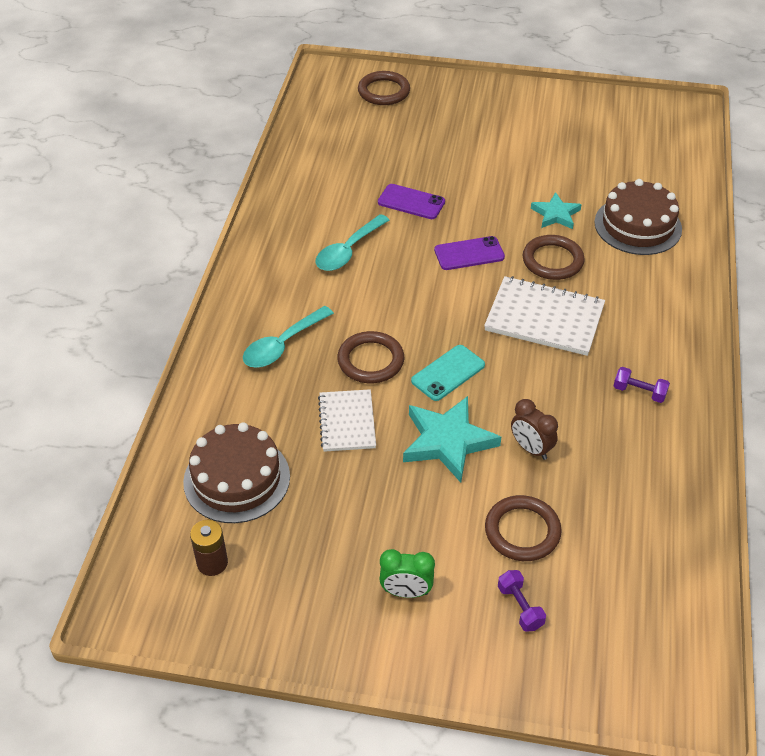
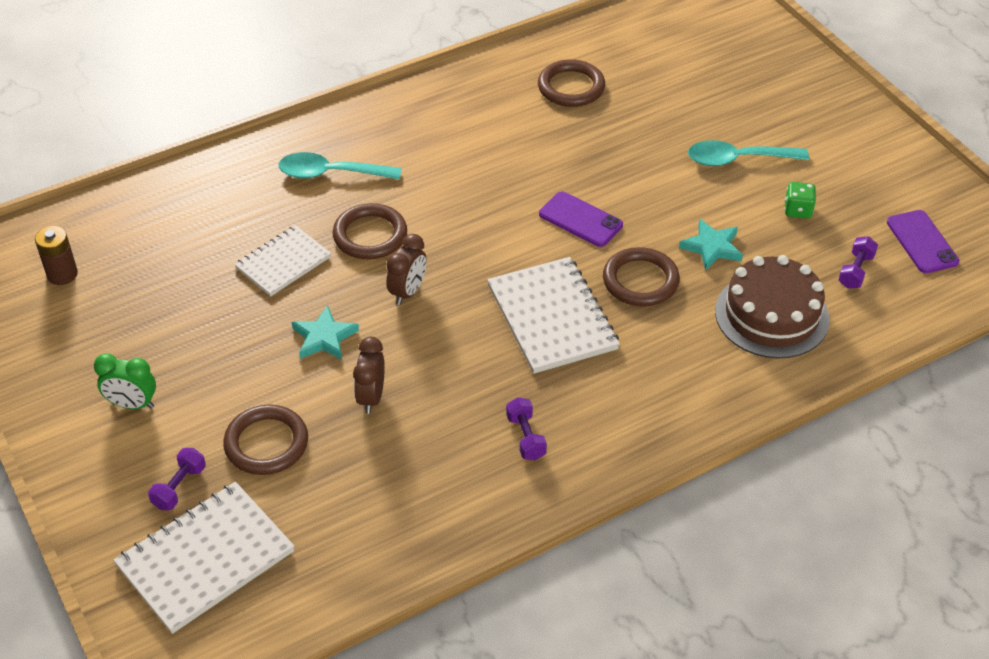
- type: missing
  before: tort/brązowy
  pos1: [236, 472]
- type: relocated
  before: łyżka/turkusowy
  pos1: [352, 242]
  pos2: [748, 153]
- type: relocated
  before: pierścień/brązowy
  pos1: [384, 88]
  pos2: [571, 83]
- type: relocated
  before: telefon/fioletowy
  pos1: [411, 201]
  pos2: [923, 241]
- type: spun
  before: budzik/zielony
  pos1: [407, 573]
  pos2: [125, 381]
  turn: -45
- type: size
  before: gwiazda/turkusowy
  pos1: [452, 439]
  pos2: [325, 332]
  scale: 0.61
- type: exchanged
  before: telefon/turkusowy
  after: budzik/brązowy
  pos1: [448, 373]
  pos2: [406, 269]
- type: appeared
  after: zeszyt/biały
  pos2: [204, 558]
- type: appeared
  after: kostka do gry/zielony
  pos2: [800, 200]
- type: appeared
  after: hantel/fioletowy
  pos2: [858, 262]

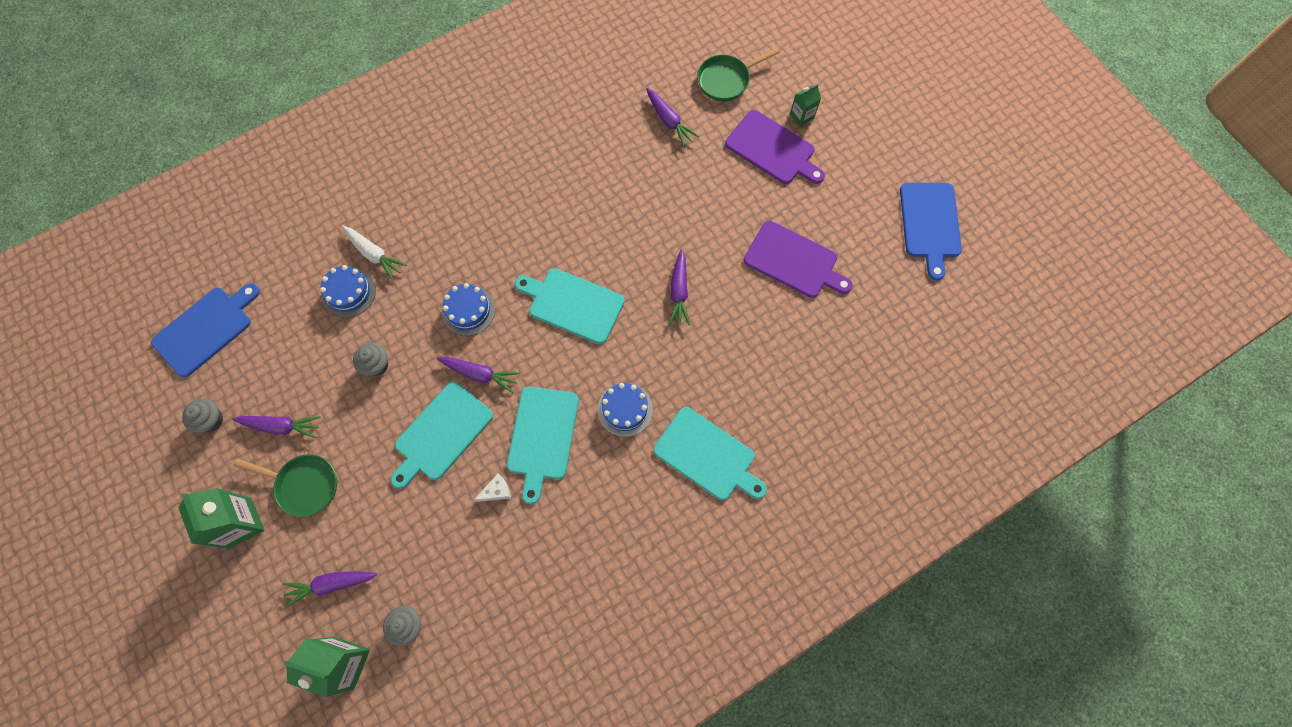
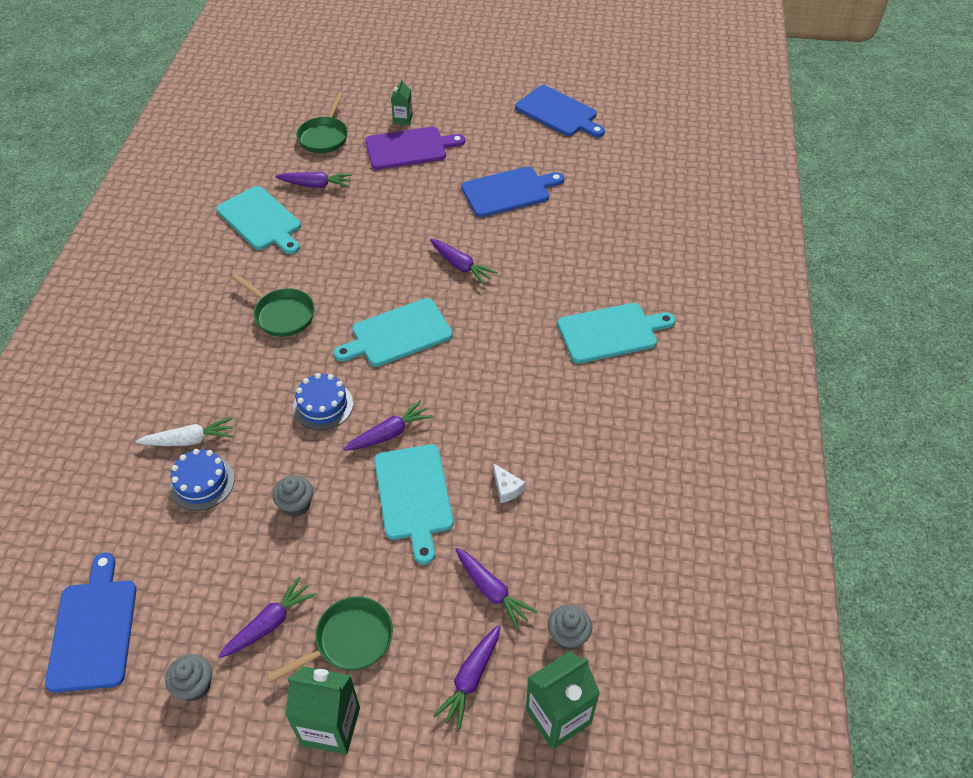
- type: spun
  before: ser/biały
  pos1: [492, 488]
  pos2: [509, 483]
  turn: 135
- type: relocated
  before: deska do krojenia/turkusowy
  pos1: [543, 445]
  pos2: [258, 220]
- type: missing
  before: tort/niebieski
  pos1: [625, 410]
- type: colour
  before: deska do krojenia/fioletowy
  after: deska do krojenia/niebieski
  pos1: [798, 259]
  pos2: [512, 192]
- type: appeared
  after: patelnia/zielony
  pos2: [273, 305]
- type: appeared
  after: marchewka/fioletowy
  pos2: [496, 589]

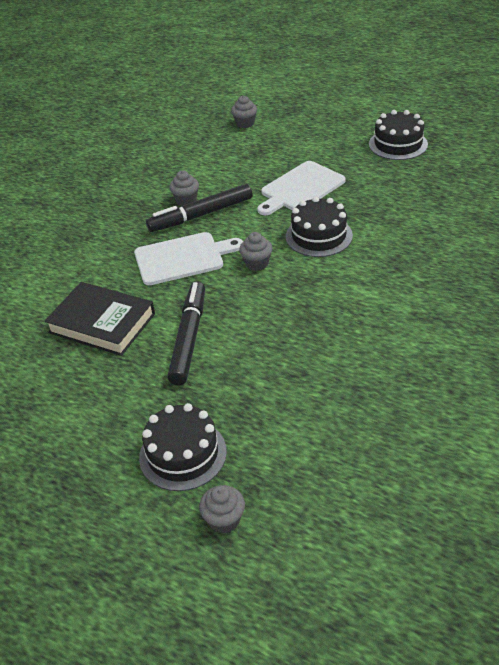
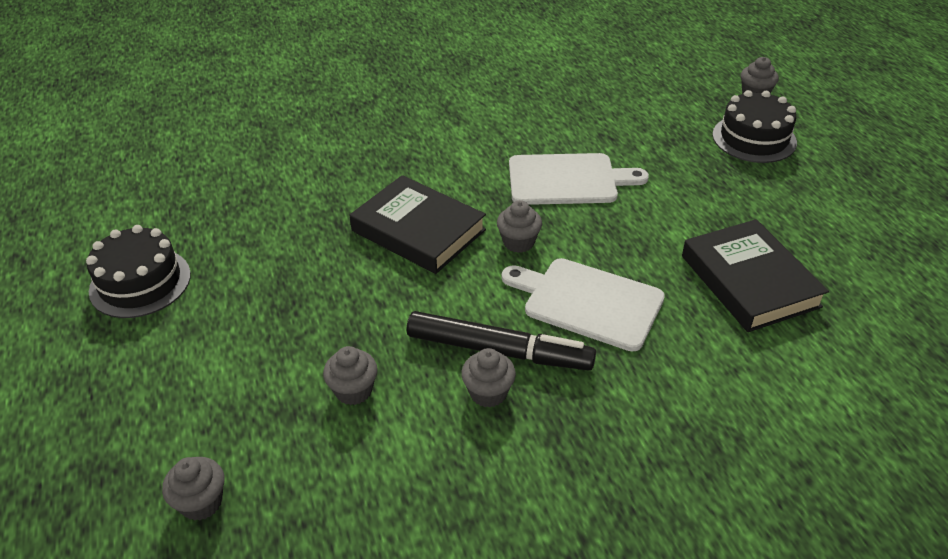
- type: missing
  before: flamaster/czarny
  pos1: [186, 333]
- type: relocated
  before: deska do krojenia/biały
  pos1: [301, 188]
  pos2: [579, 179]
- type: exchanged
  before: tort/czarny
  after: książka/czarny
  pos1: [319, 226]
  pos2: [418, 224]
- type: appeared
  after: muffinka/szary
  pos2: [350, 375]

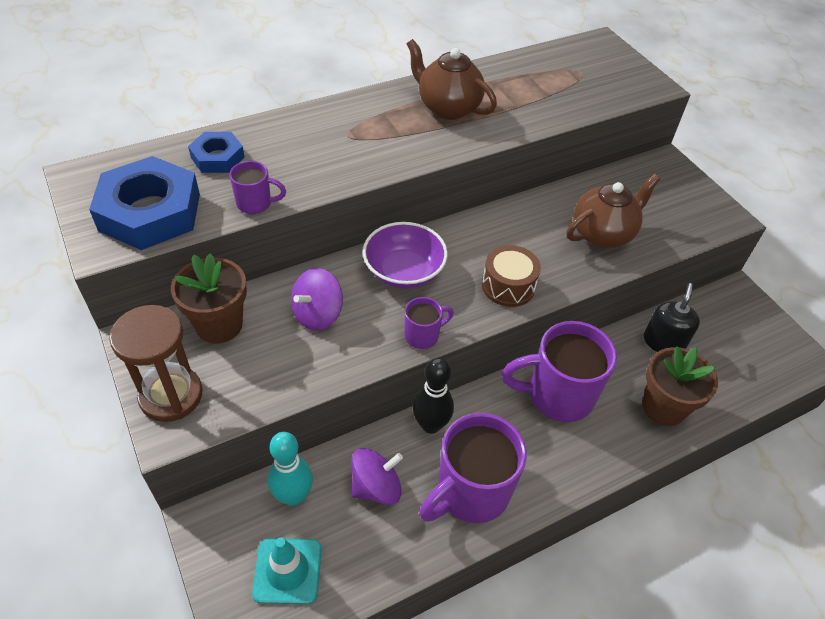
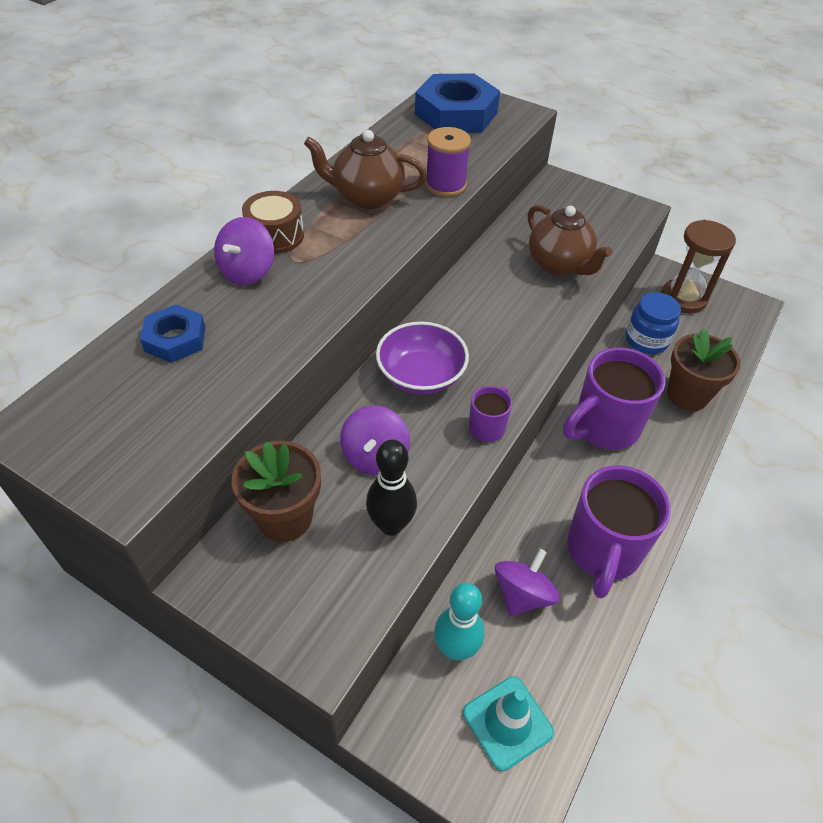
- type: relocated
  before: nakrętka/niebieski
  pos1: [144, 203]
  pos2: [457, 103]
- type: relocated
  before: klepsydra/brązowy
  pos1: [156, 363]
  pos2: [698, 267]
- type: missing
  before: kubek/fioletowy
  pos1: [257, 187]
- type: relocated
  before: kręgiel/czarny
  pos1: [433, 396]
  pos2: [391, 488]
- type: relocated
  before: bęben/brązowy
  pos1: [511, 276]
  pos2: [273, 222]
- type: spun
  before: imbryk/brązowy
  pos1: [613, 211]
  pos2: [570, 240]
  turn: 120
- type: exchanged
  before: dozownik mydła/czarny
  after: słoik/niebieski
  pos1: [672, 317]
  pos2: [653, 323]
- type: appeared
  after: bączek/fioletowy
  pos2: [244, 251]
- type: appeared
  after: szpulka/fioletowy
  pos2: [448, 162]

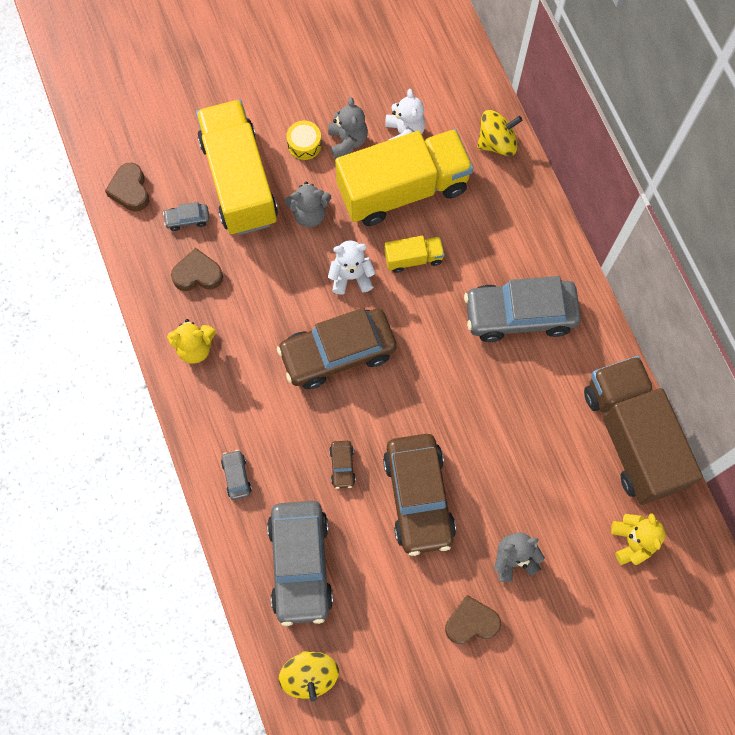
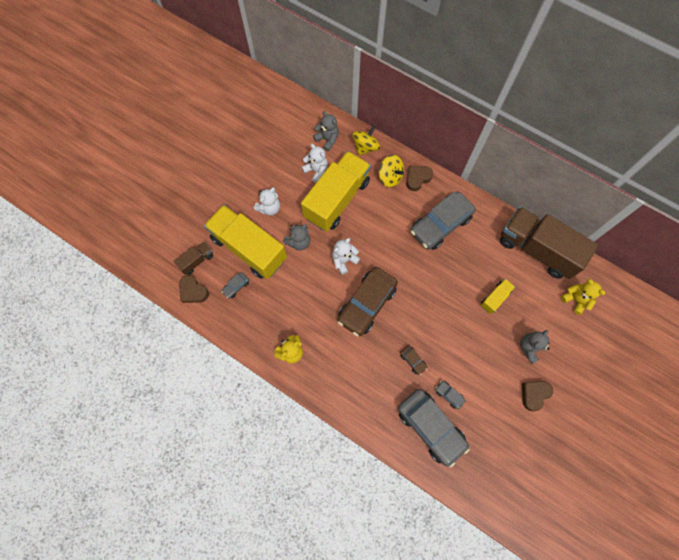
- type: relocated
  before: serce/brązowy
  pos1: [197, 269]
  pos2: [419, 178]
- type: relocated
  before: samochód/szary
  pos1: [236, 475]
  pos2: [450, 395]
- type: relocated
  before: bączek/żółty
  pos1: [309, 676]
  pos2: [391, 171]
- type: exchanged
  before: bęben/żółty
  after: miś/biały
  pos1: [304, 140]
  pos2: [267, 201]
- type: relocated
  before: miś/szary
  pos1: [348, 128]
  pos2: [326, 131]
- type: missing
  before: samochód/brązowy
  pos1: [419, 495]
- type: relocated
  before: ciężarówka/żółty
  pos1: [414, 254]
  pos2: [497, 296]
- type: appeared
  after: ciężarówka/brązowy
  pos2: [193, 258]

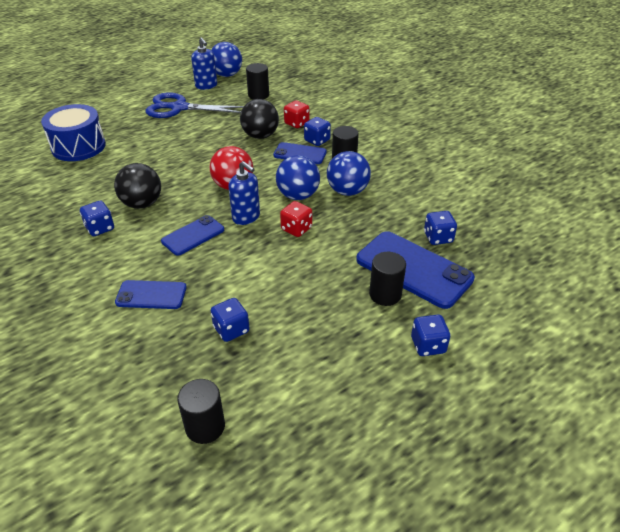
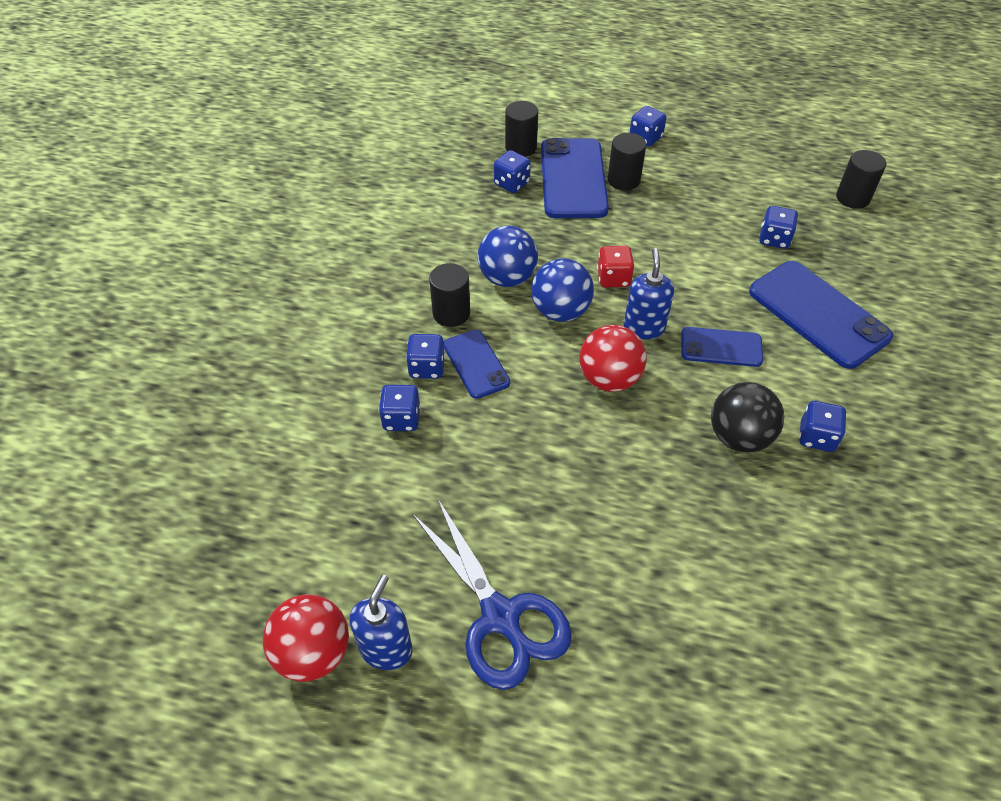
- type: missing
  before: bęben/niebieski
  pos1: [73, 132]
- type: size
  before: telefon/niebieski
  pos1: [151, 294]
  pos2: [821, 315]
  scale: 1.74
- type: colour
  before: piłka/niebieski
  after: piłka/czerwony
  pos1: [226, 59]
  pos2: [306, 638]
- type: missing
  before: piłka/czarny
  pos1: [259, 119]
- type: relocated
  before: walec/czarny
  pos1: [257, 81]
  pos2: [521, 129]
- type: colour
  before: kostka do gry/czerwony
  after: kostka do gry/niebieski
  pos1: [296, 114]
  pos2: [400, 408]

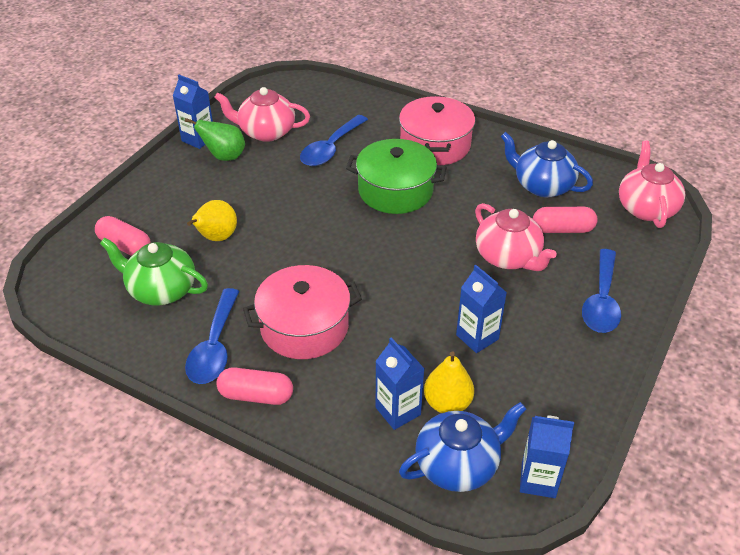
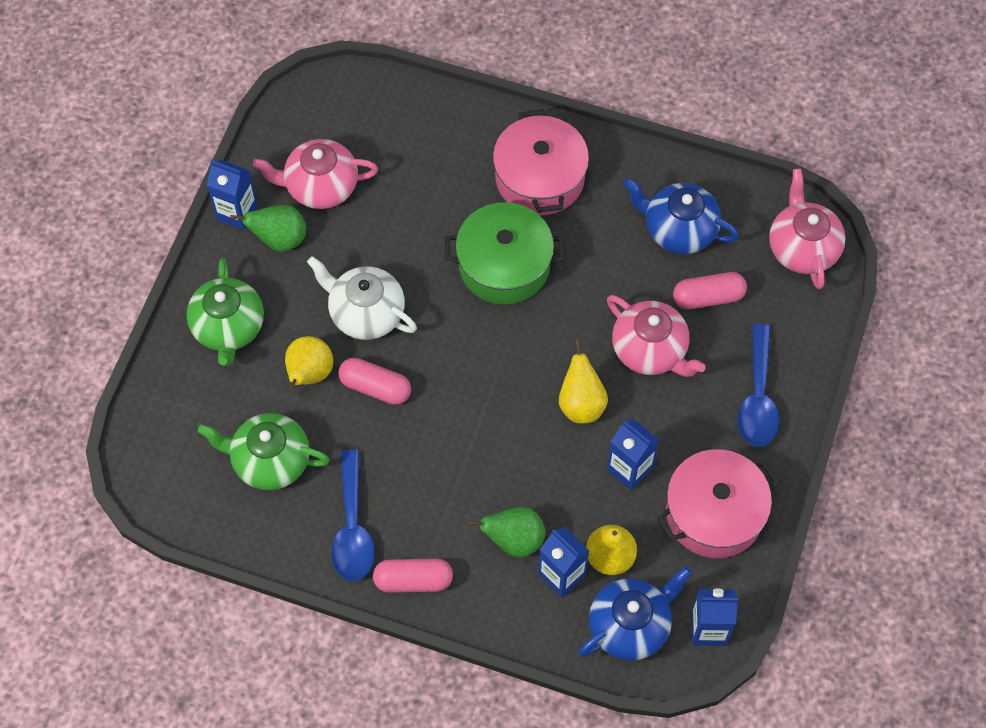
- type: relocated
  before: kapsułka/różowy
  pos1: [123, 236]
  pos2: [375, 381]
- type: relocated
  before: garnek/różowy
  pos1: [302, 312]
  pos2: [718, 503]
- type: missing
  before: łyżka/niebieski
  pos1: [334, 140]
- type: appeared
  after: imbryk/zielony
  pos2: [225, 312]
- type: appeared
  after: imbryk/biały
  pos2: [362, 298]
- type: appeared
  after: gruszka/zielony
  pos2: [506, 532]
- type: appeared
  after: gruszka/żółty
  pos2: [583, 381]

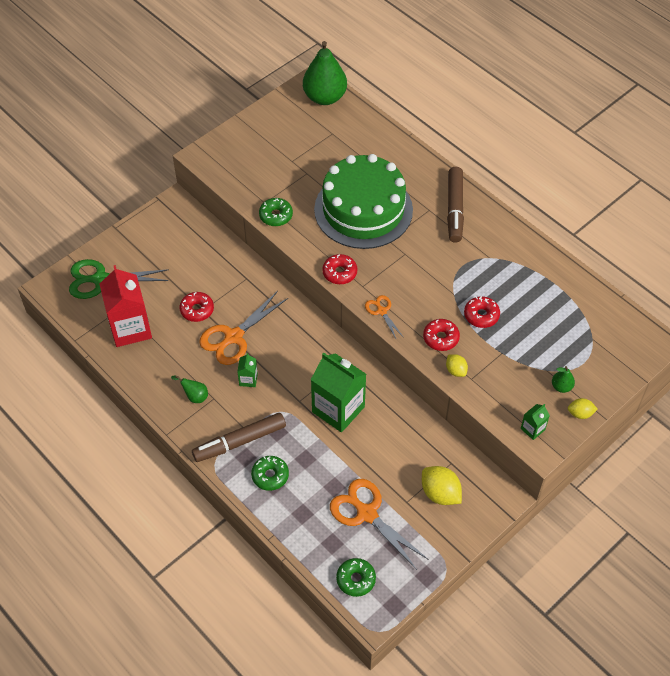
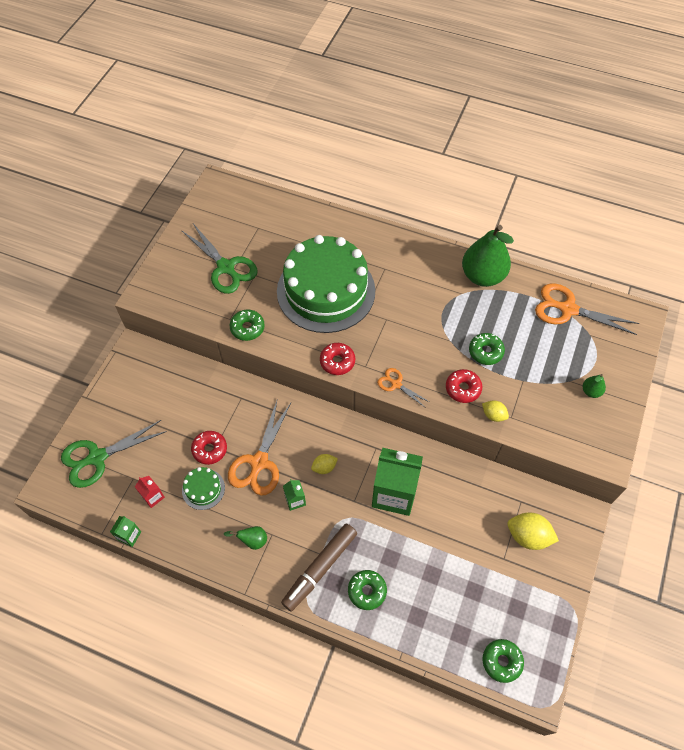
- type: size
  before: karton mleka/czerwony
  pos1: [126, 306]
  pos2: [150, 492]
  scale: 0.44
- type: relocated
  before: gruszka/zielony
  pos1: [325, 73]
  pos2: [488, 256]
- type: relocated
  before: nożyczki/pomarańczowy
  pos1: [379, 524]
  pos2: [587, 309]
- type: missing
  before: flamaster/brązowy
  pos1: [455, 205]
- type: colour
  before: donut/czerwony
  after: donut/zielony
  pos1: [482, 312]
  pos2: [487, 349]
- type: relocated
  before: karton mleka/zielony
  pos1: [535, 422]
  pos2: [125, 531]
- type: relocated
  before: cytryna/żółty
  pos1: [583, 408]
  pos2: [324, 464]
- type: appeared
  after: nożyczki/zielony
  pos2: [219, 259]
- type: appeared
  after: tort/zielony
  pos2: [203, 488]

